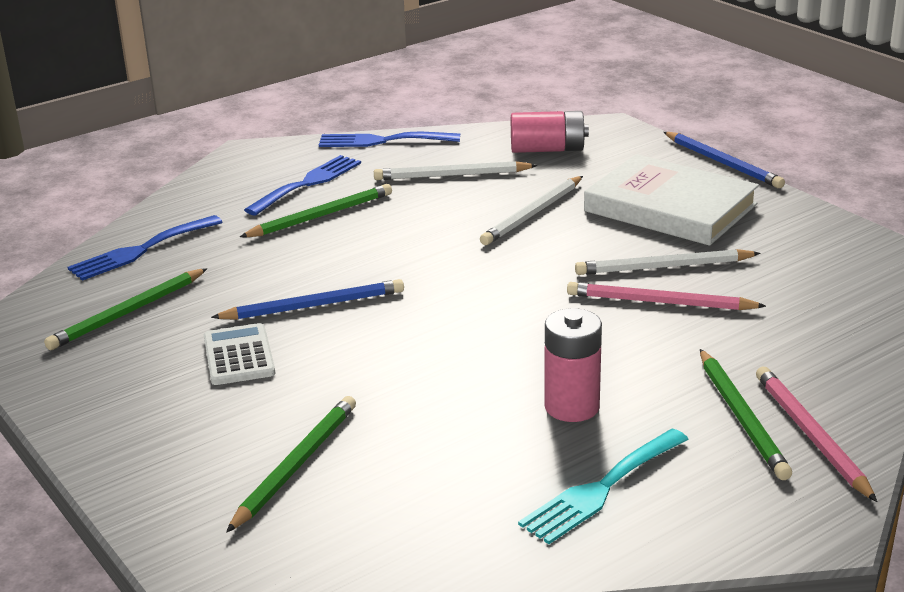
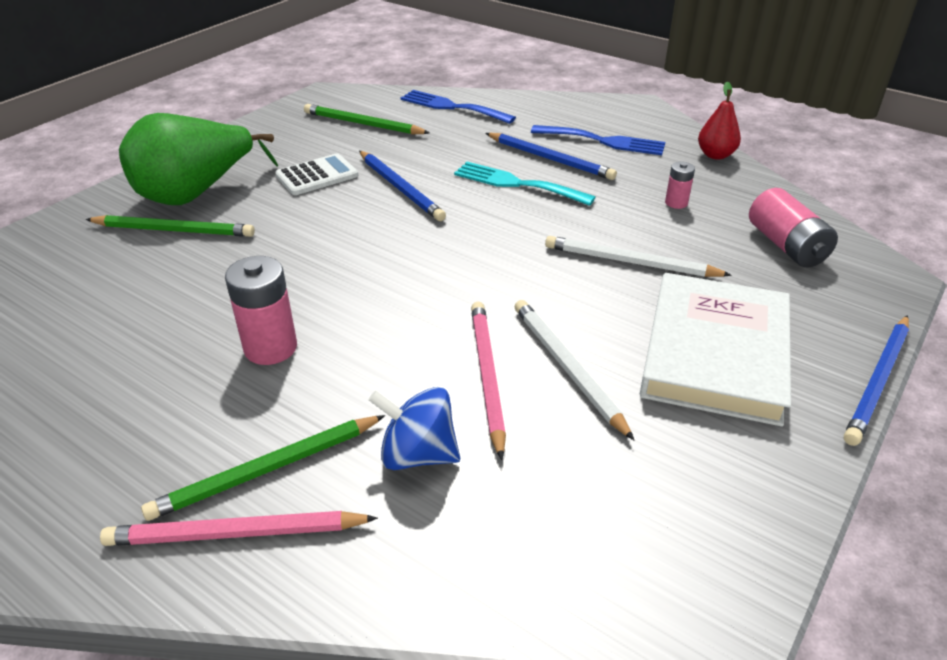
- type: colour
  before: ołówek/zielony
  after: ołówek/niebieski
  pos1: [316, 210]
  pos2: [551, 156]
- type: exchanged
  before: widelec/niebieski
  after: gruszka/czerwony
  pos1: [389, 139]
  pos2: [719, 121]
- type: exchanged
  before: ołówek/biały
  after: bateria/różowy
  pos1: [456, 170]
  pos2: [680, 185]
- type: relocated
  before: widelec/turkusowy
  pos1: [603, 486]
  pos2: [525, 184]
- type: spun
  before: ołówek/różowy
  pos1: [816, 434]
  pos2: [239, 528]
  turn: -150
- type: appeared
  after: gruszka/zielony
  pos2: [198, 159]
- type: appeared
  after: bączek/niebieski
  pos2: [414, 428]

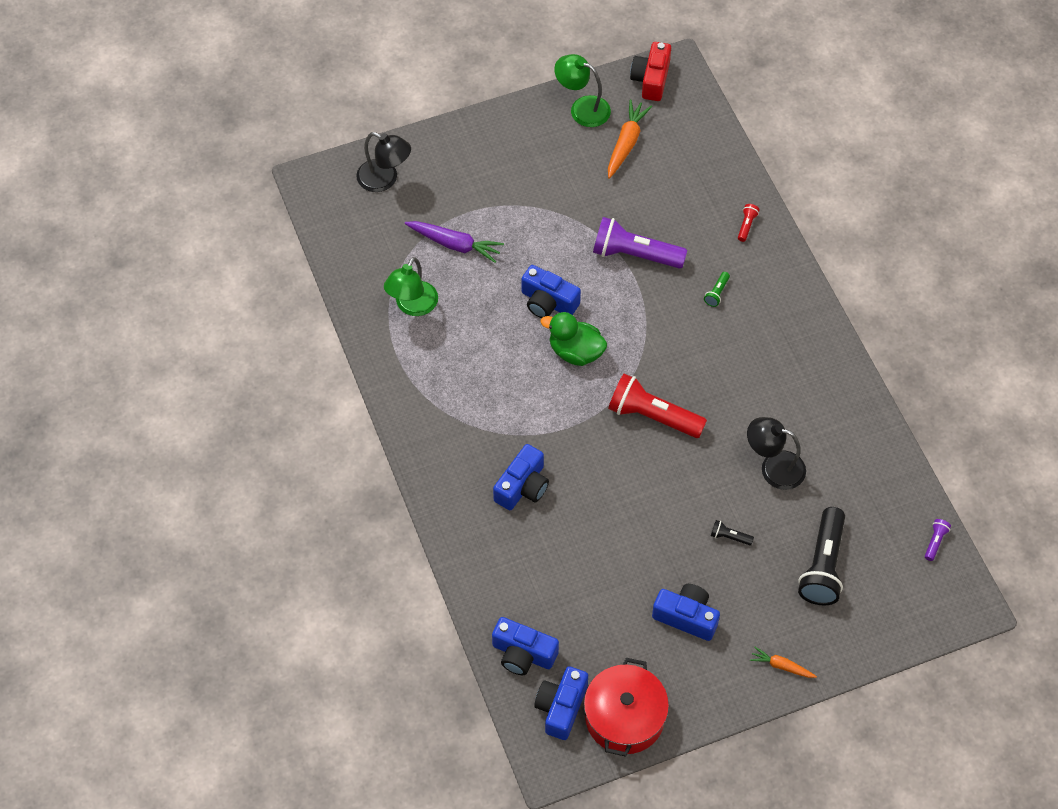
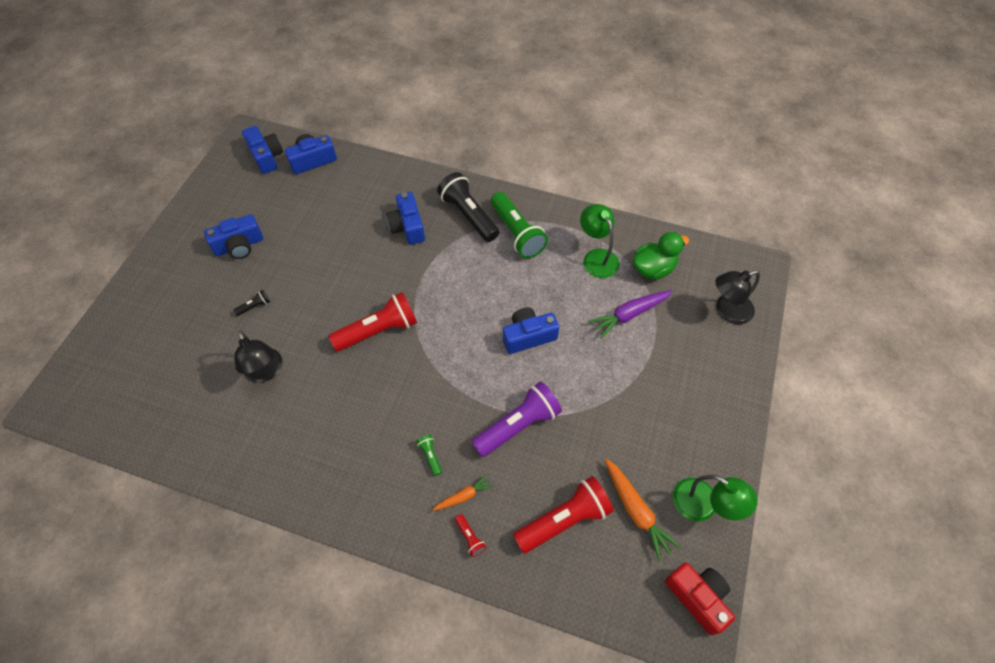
- type: relocated
  before: kaczka/zielony
  pos1: [574, 339]
  pos2: [661, 256]
- type: spun
  before: lampka/zielony
  pos1: [582, 90]
  pos2: [715, 498]
  turn: 60
- type: missing
  before: garnek/czerwony
  pos1: [626, 707]
- type: spun
  before: lampka/czarny
  pos1: [776, 453]
  pos2: [258, 357]
  turn: 90
- type: relocated
  before: marchewka/pomarańczowy
  pos1: [783, 662]
  pos2: [463, 492]
- type: relocated
  before: latarka/czarny
  pos1: [821, 556]
  pos2: [468, 207]
- type: missing
  before: latarka/fioletowy
  pos1: [938, 540]
- type: appeared
  after: latarka/zielony
  pos2: [519, 225]
- type: appeared
  after: latarka/czerwony
  pos2: [563, 515]

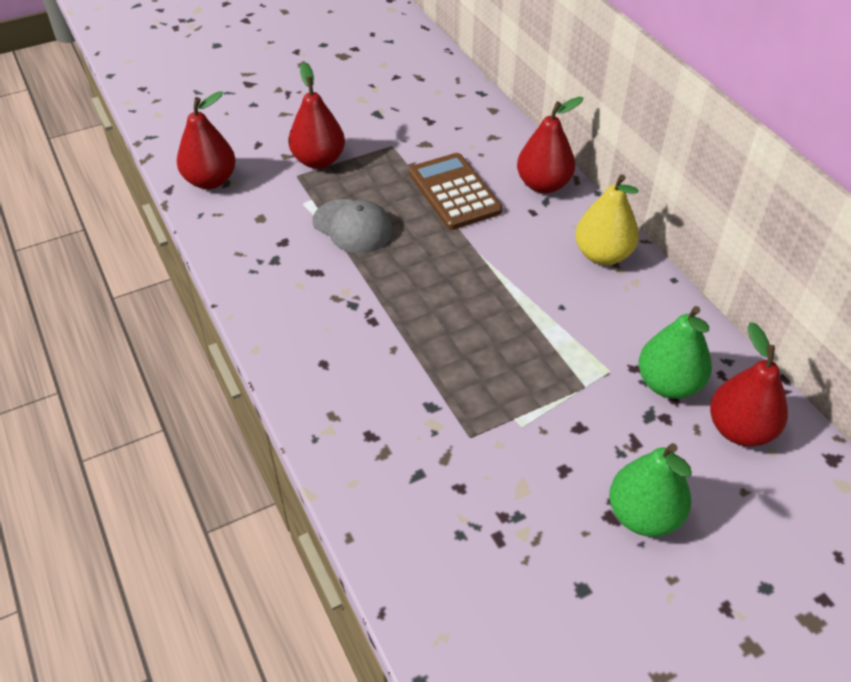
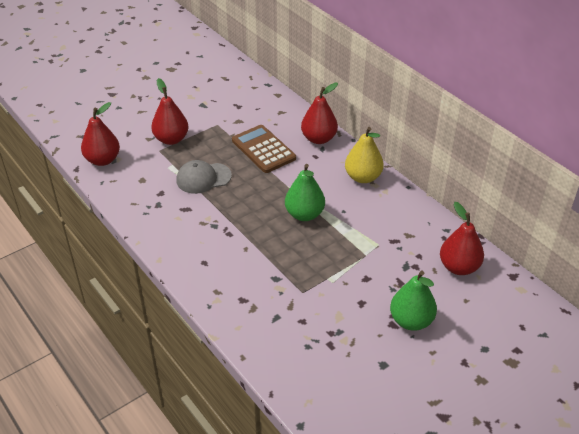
- type: spun
  before: czapka/szary
  pos1: [352, 226]
  pos2: [204, 177]
  turn: 135
- type: relocated
  before: gruszka/zielony
  pos1: [675, 352]
  pos2: [305, 192]

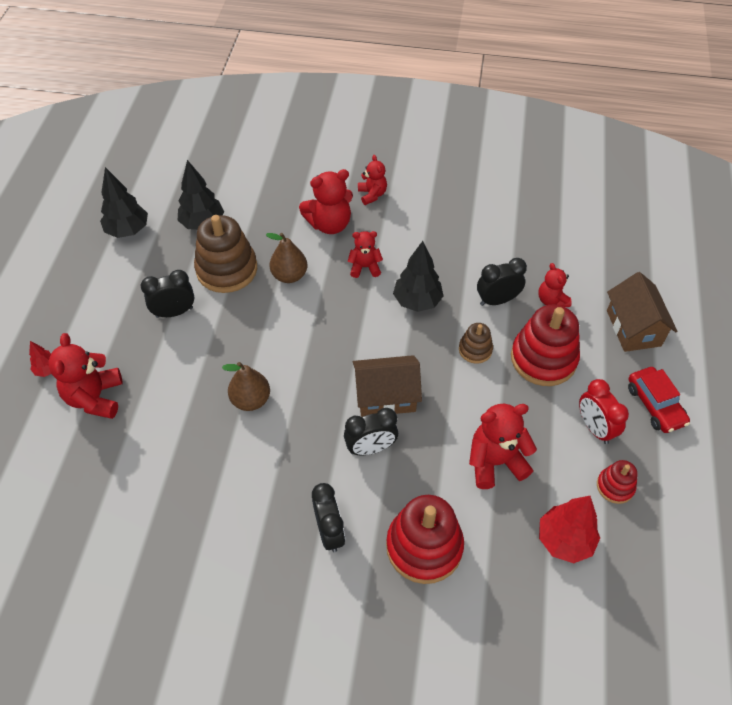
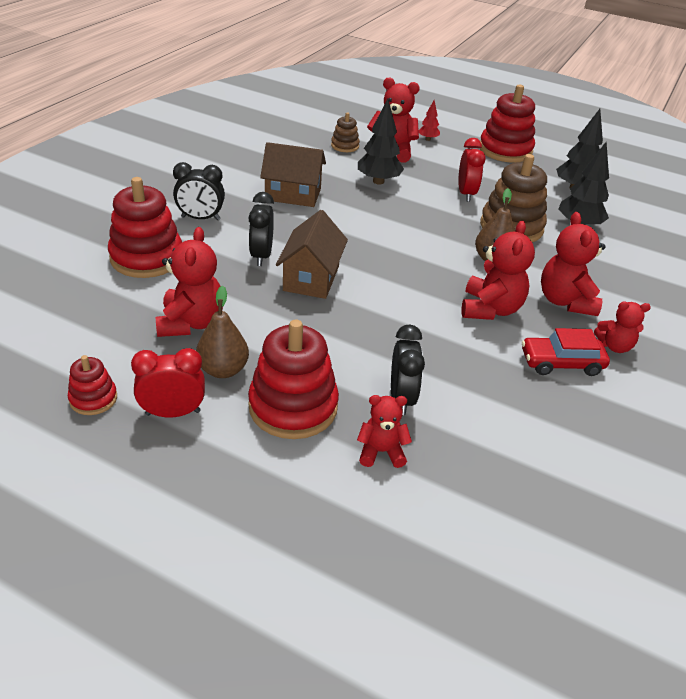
- type: colour
  before: budzik/czarny
  after: budzik/czerwony
  pos1: [167, 294]
  pos2: [472, 170]
- type: relocated
  before: gruszka/brązowy
  pos1: [246, 386]
  pos2: [222, 331]
- type: size
  before: miś/czerwony
  pos1: [365, 254]
  pos2: [498, 270]
  scale: 1.65
- type: relocated
  before: drzewko/czarny
  pos1: [418, 276]
  pos2: [381, 142]
- type: relocated
  before: zabawka nakładanka/brązowy
  pos1: [476, 343]
  pos2: [345, 132]
- type: missing
  before: drzewko/czerwony
  pos1: [569, 529]
- type: relocated
  before: domek/brązowy
  pos1: [642, 312]
  pos2: [293, 174]
- type: relocated
  before: samochód/czerwony
  pos1: [659, 400]
  pos2: [566, 352]
- type: appeared
  after: zabawka nakładanka/czerwony
  pos2: [507, 124]

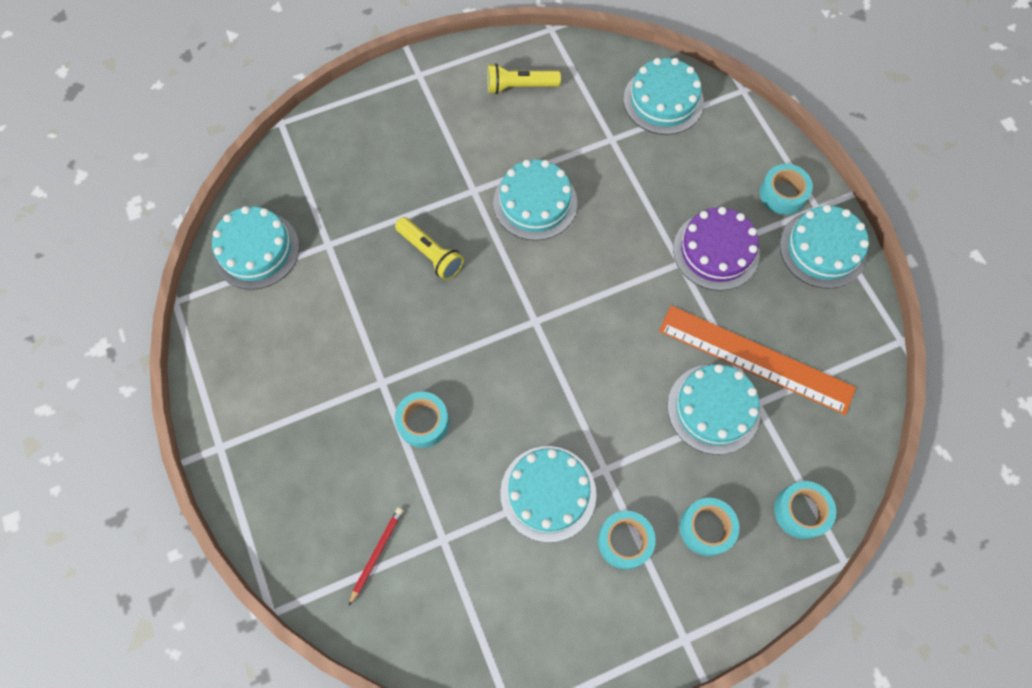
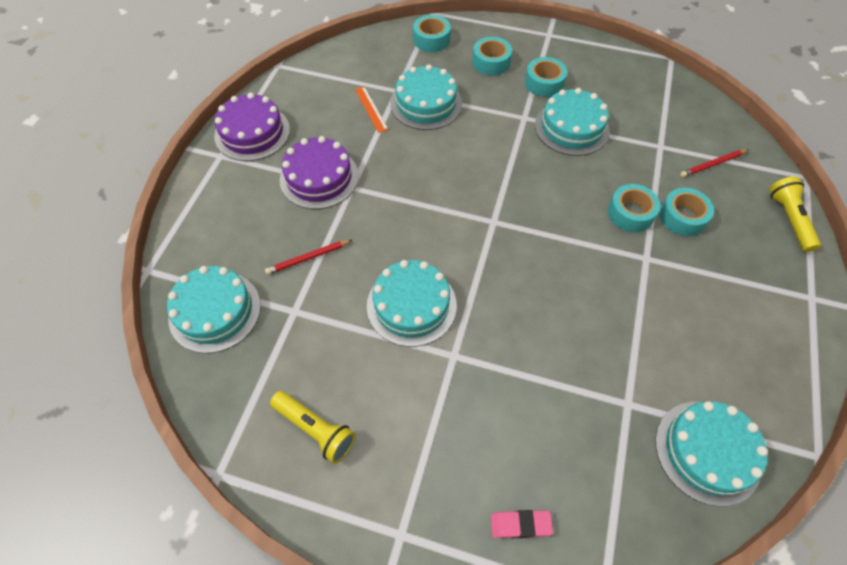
- type: relocated
  before: latarka/żółty
  pos1: [429, 248]
  pos2: [795, 214]
- type: size
  before: linijka/pomarańczowy
  pos1: [757, 360]
  pos2: [371, 109]
  scale: 0.42
- type: relocated
  before: taśma klejąca/turkusowy
  pos1: [786, 189]
  pos2: [686, 212]
- type: colour
  before: tort/turkusowy
  after: tort/fioletowy
  pos1: [824, 247]
  pos2: [252, 126]
- type: appeared
  after: ołówek/czerwony
  pos2: [308, 257]
- type: appeared
  after: gumka do mazania/różowy
  pos2: [522, 524]

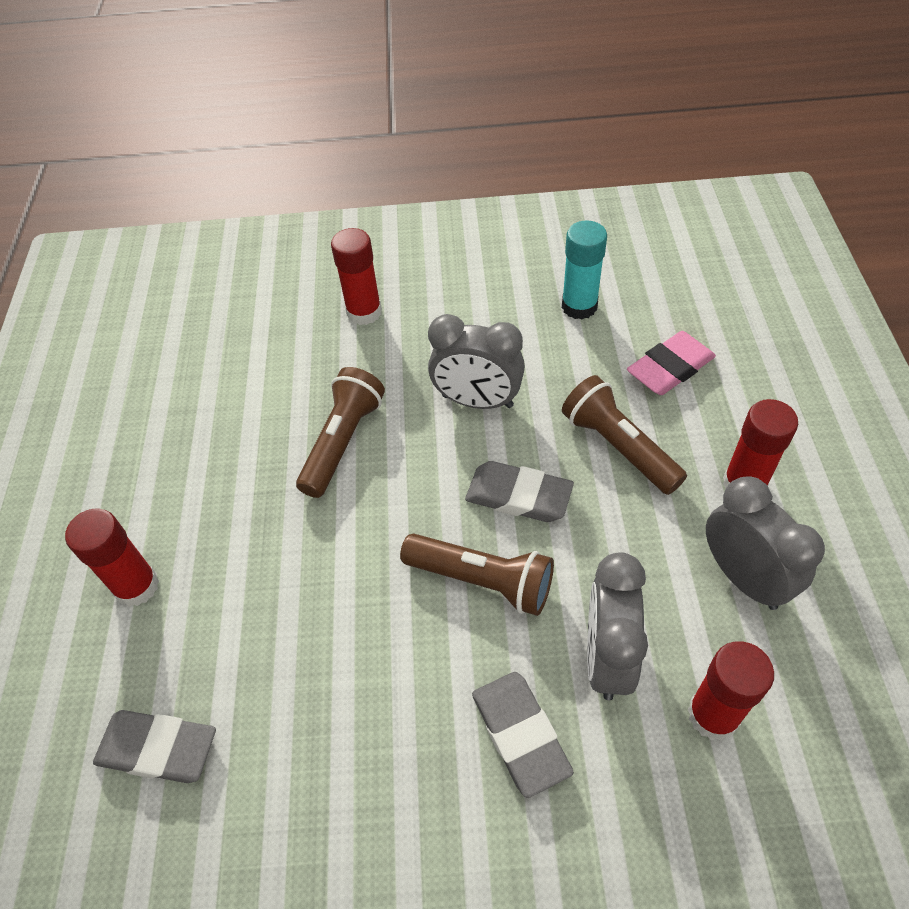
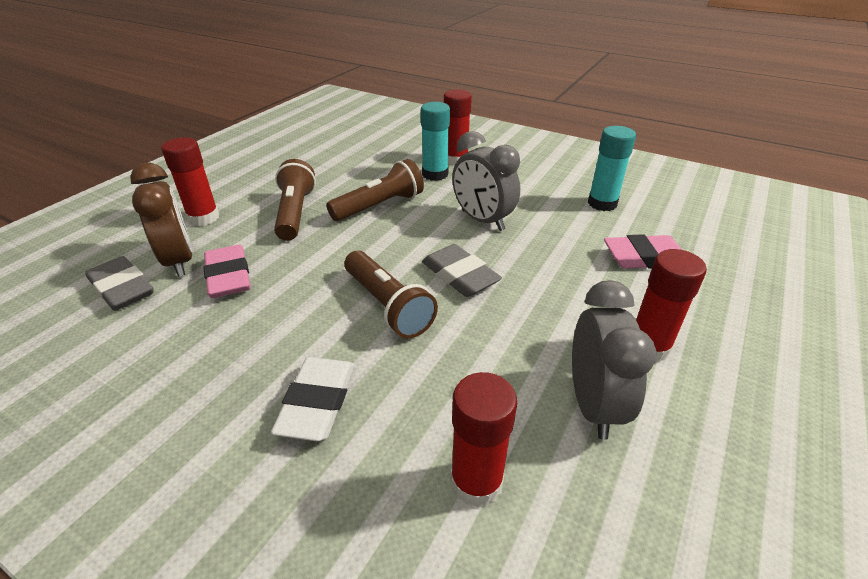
- type: colour
  before: gumka do mazania/szary
  after: gumka do mazania/biały
  pos1: [523, 735]
  pos2: [312, 399]
- type: relocated
  before: latarka/brązowy
  pos1: [624, 435]
  pos2: [295, 200]
- type: missing
  before: budzik/szary
  pos1: [617, 626]
- type: appeared
  after: budzik/brązowy
  pos2: [161, 220]
- type: appeared
  after: gumka do mazania/różowy
  pos2: [227, 271]
- type: appeared
  after: klej w sztyfcie/turkusowy
  pos2: [435, 141]

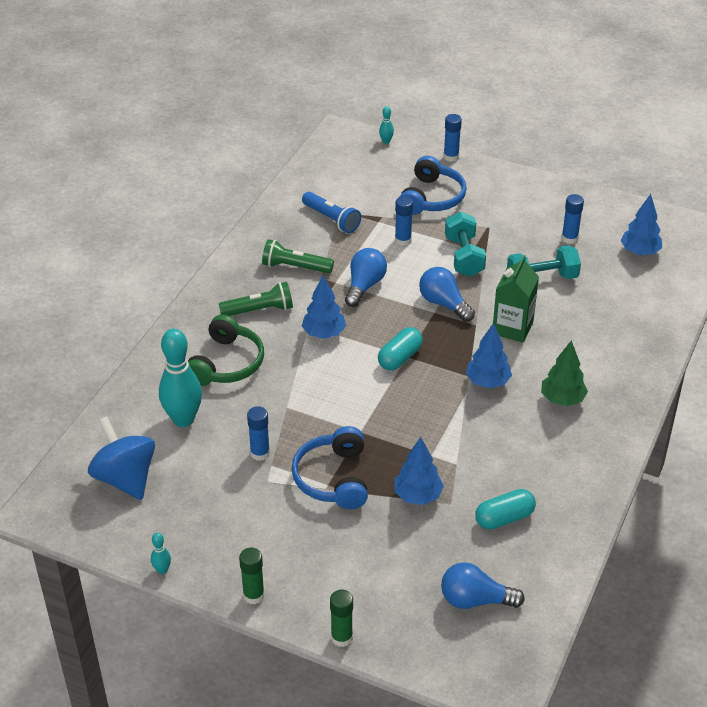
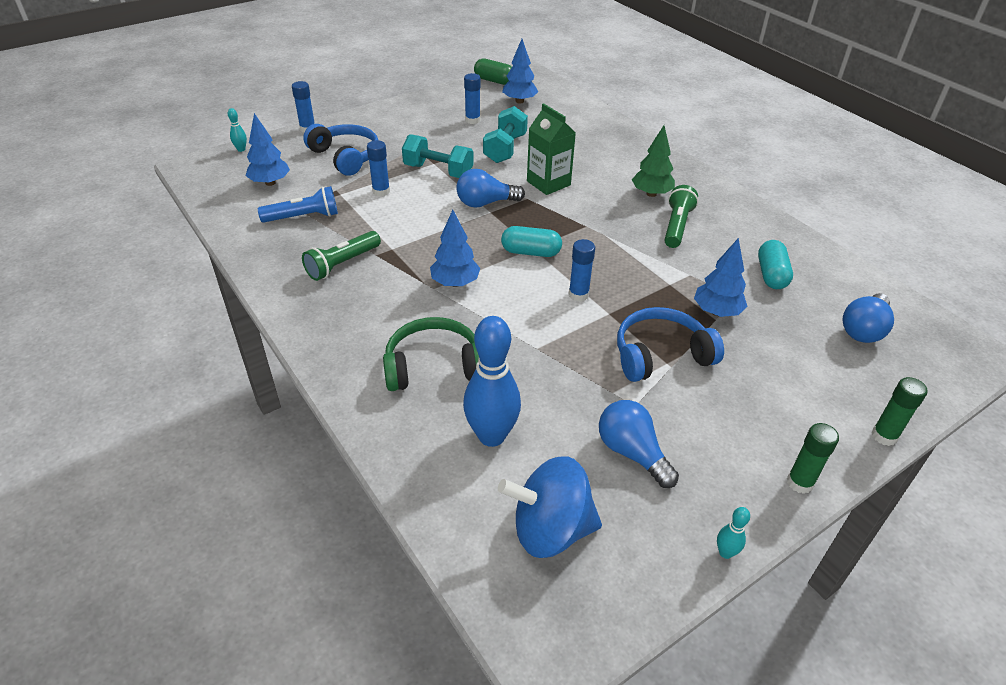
- type: colour
  before: kręgiel/turkusowy
  after: kręgiel/niebieski
  pos1: [180, 378]
  pos2: [492, 381]
- type: spun
  before: słuchawki/zielony
  pos1: [226, 350]
  pos2: [431, 354]
  turn: -60
- type: relocated
  before: latarka/zielony
  pos1: [256, 299]
  pos2: [681, 216]
- type: relocated
  before: klej w sztyfcie/niebieski
  pos1: [258, 433]
  pos2: [582, 270]
- type: spun
  before: słuchawki/niebieski
  pos1: [330, 467]
  pos2: [670, 344]
  turn: 135
- type: relocated
  before: żarówka/niebieski
  pos1: [366, 277]
  pos2: [639, 444]
- type: spun
  before: kapsułka/turkusowy
  pos1: [400, 348]
  pos2: [531, 241]
  turn: -60
- type: relocated
  before: drzewko/niebieski
  pos1: [489, 355]
  pos2: [268, 149]
- type: appeared
  after: kapsułka/zielony
  pos2: [493, 71]

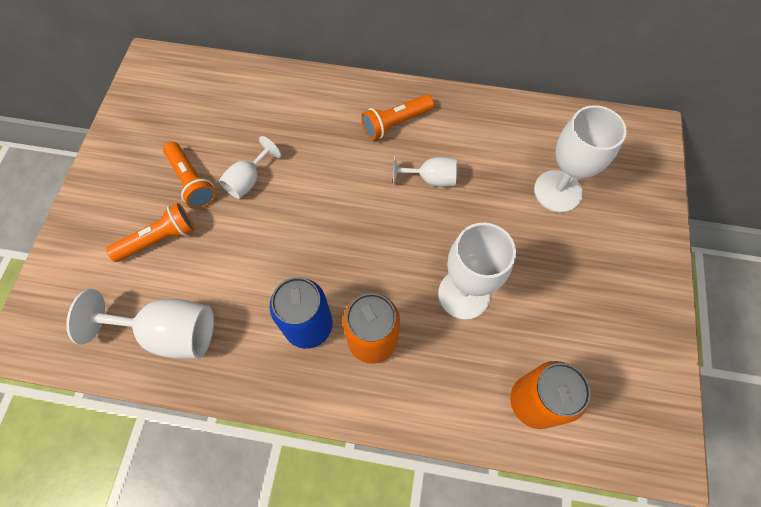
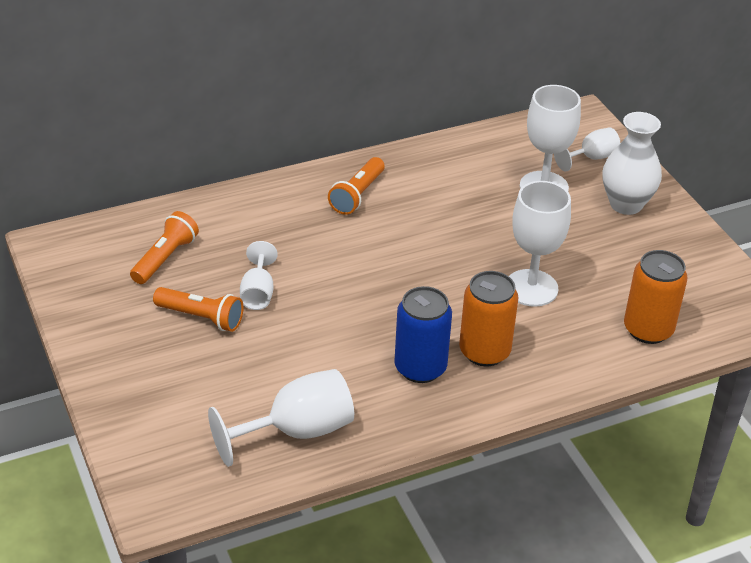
- type: relocated
  before: latarka/pomarańczowy
  pos1: [150, 232]
  pos2: [164, 247]
- type: relocated
  before: kielich/biały
  pos1: [425, 171]
  pos2: [587, 149]
- type: appeared
  after: wazon/biały
  pos2: [632, 163]

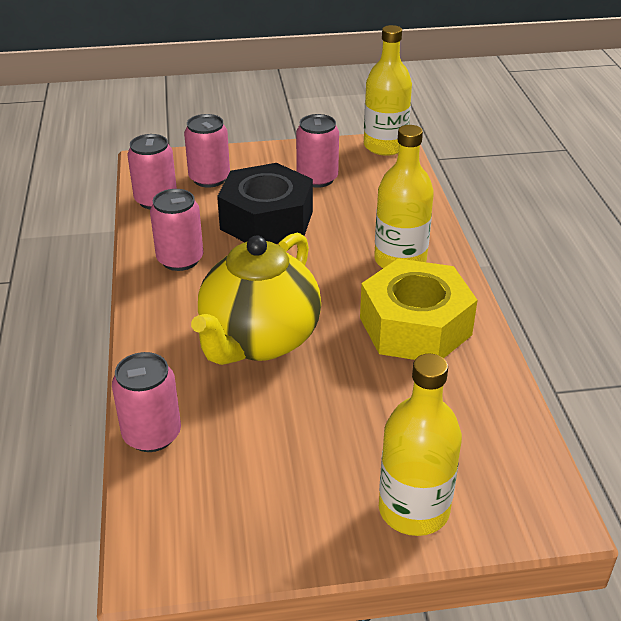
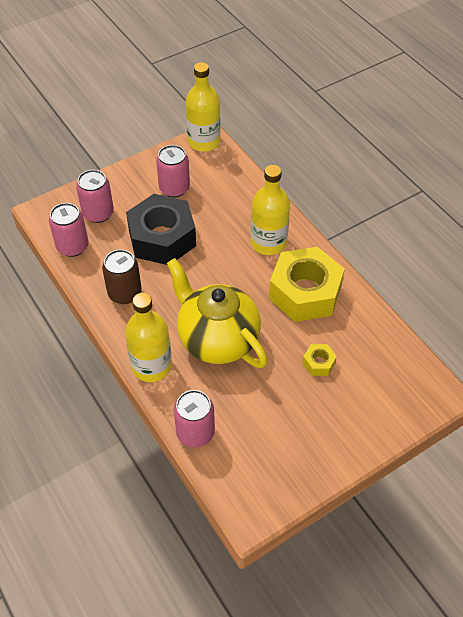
- type: colour
  before: puszka/różowy
  after: puszka/brązowy
  pos1: [176, 230]
  pos2: [122, 276]
- type: spun
  before: imbryk/żółty
  pos1: [256, 299]
  pos2: [217, 313]
  turn: 135
- type: relocated
  before: butelka/żółty
  pos1: [420, 445]
  pos2: [148, 337]
- type: appeared
  after: nakrętka/żółty
  pos2: [320, 360]

